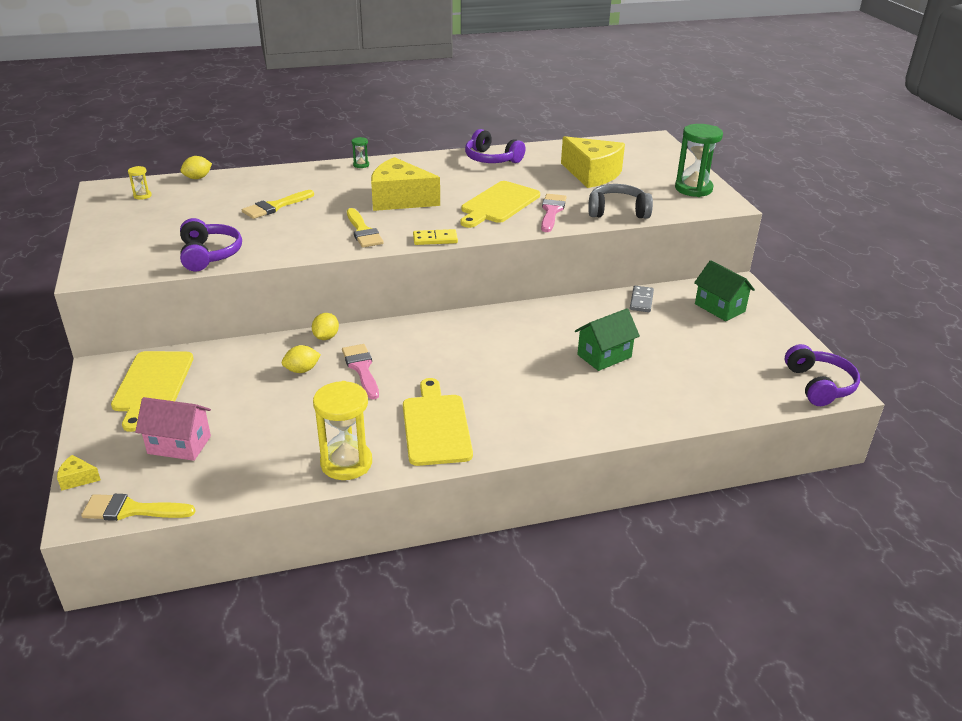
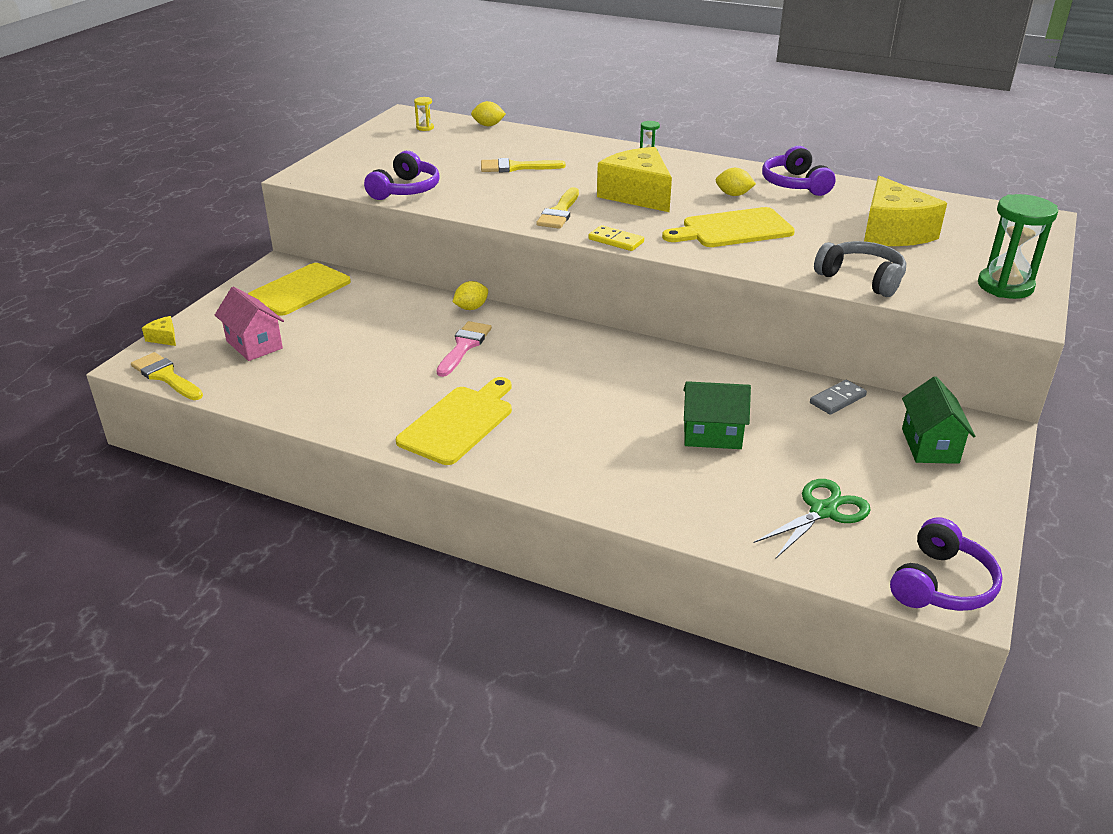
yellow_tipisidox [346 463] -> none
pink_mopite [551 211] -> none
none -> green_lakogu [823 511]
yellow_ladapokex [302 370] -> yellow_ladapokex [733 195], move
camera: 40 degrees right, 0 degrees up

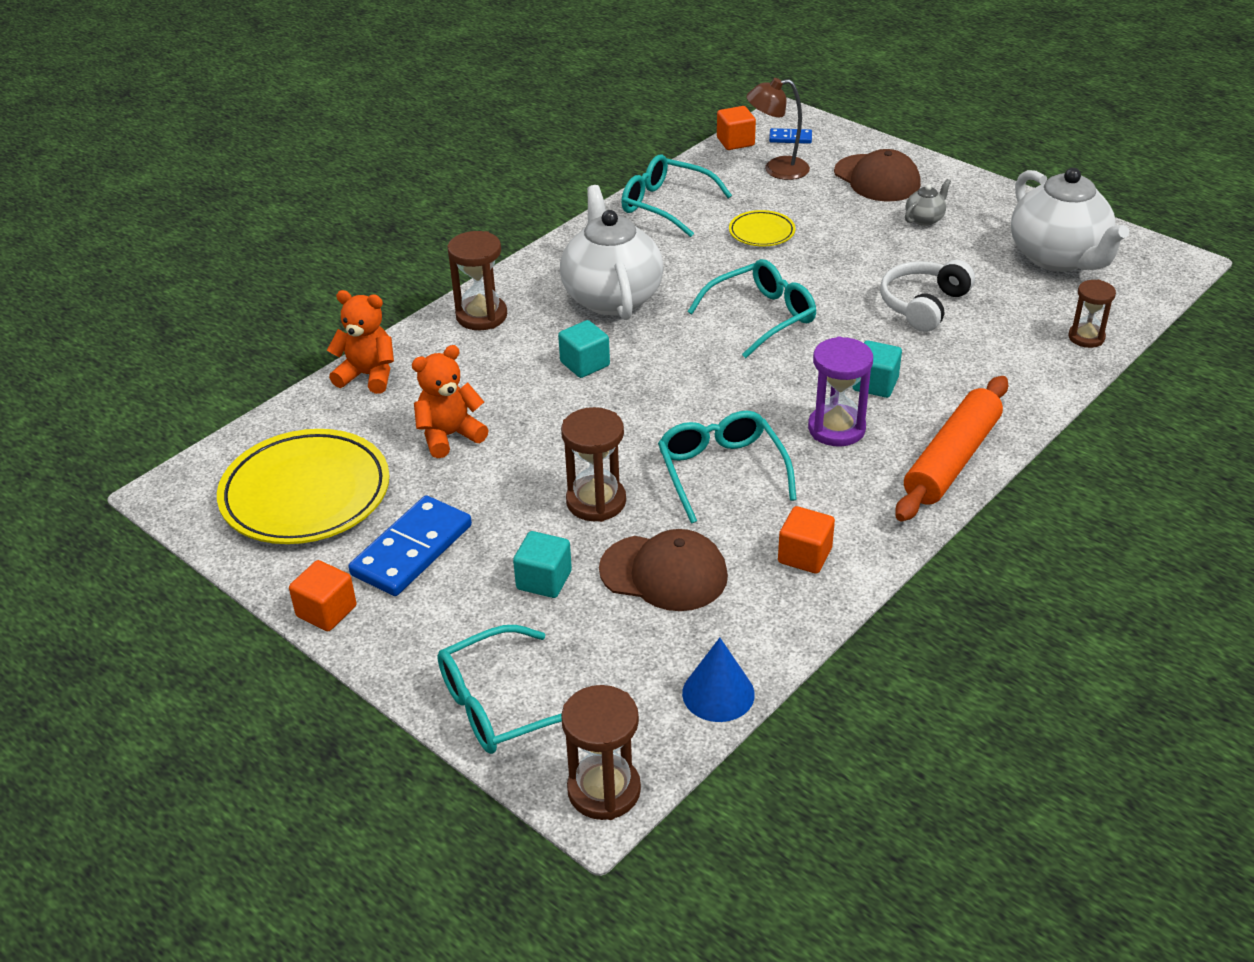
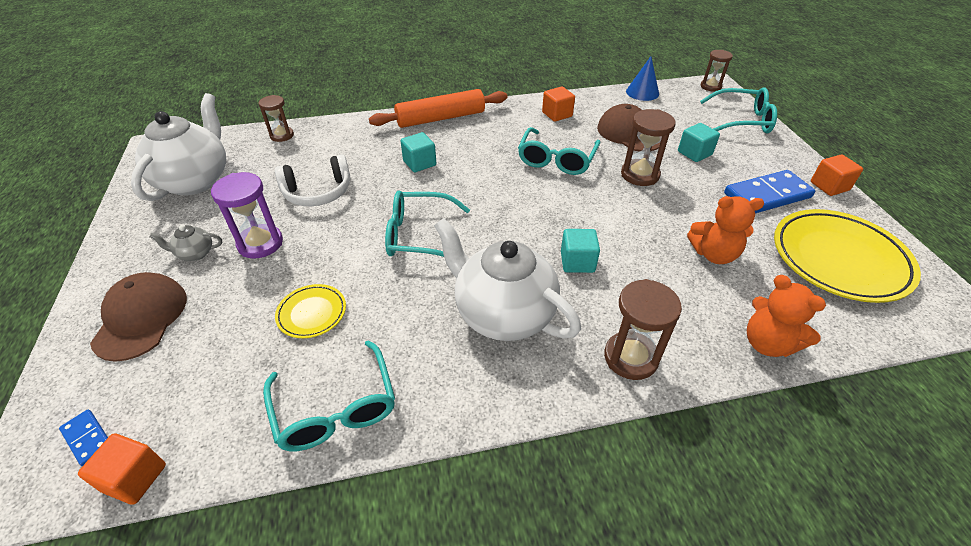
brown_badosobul [777 169] -> none
purple_tipisidox [836 429] -> purple_tipisidox [260 243], move
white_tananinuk [611 297] -> white_tananinuk [503 314], 105 degrees clockwise
brown_tipisidox [604 790] -> brown_tipisidox [710 86], x0.67
camera: 145 degrees left, 5 degrees up

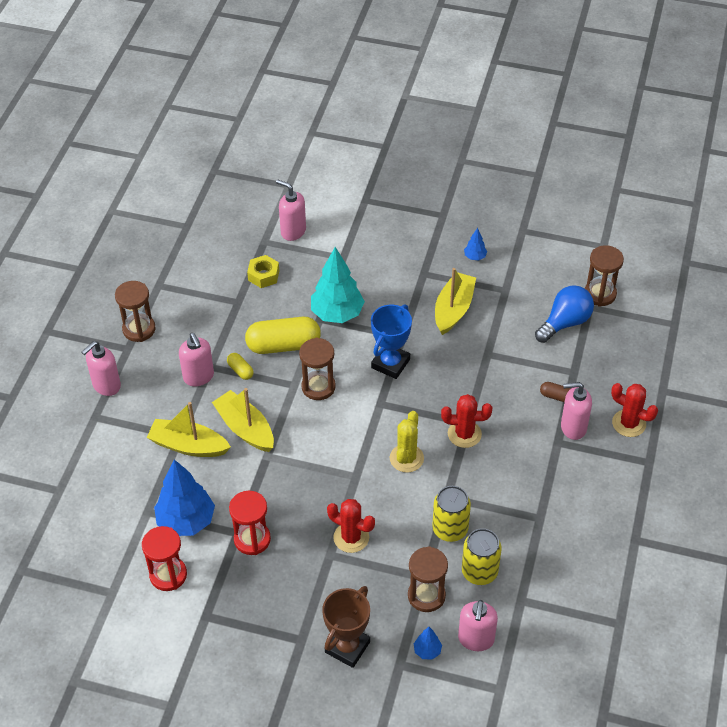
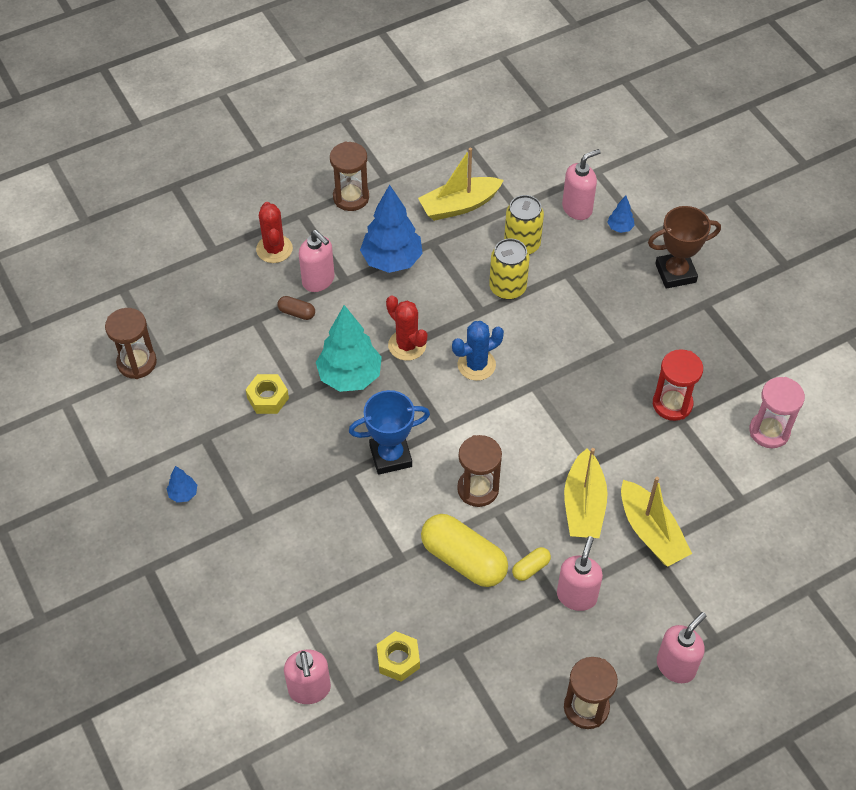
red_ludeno [351 537] -> none
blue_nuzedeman [565 323] -> none
none -> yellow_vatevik [268 398]
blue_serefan [186 521] -> blue_serefan [392 260], move
turquoise_serefan [337 314] -> turquoise_serefan [350 376], move
brown_tipisidox [426 595] -> brown_tipisidox [351 197], move
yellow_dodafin [453 309] -> yellow_dodafin [459 205], move
red_tipisidox [168 575] -> pink_tipisidox [769 431]
yellow_ludeno [406 458] -> blue_ludeno [476 365]
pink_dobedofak [106 385] -> pink_dobedofak [676 666], 45 degrees counterclockwise
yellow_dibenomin [240 370] -> yellow_dibenomin [531 568], 45 degrees clockwise
brown_dibenomin [556 396] -> brown_dibenomin [297 313], 45 degrees counterclockwise
camera: 135 degrees left, 5 degrees up

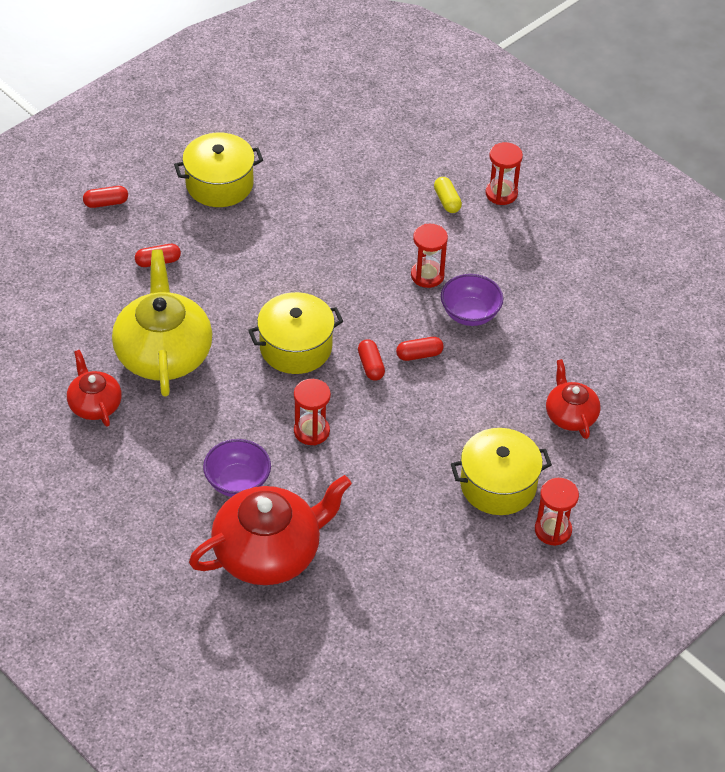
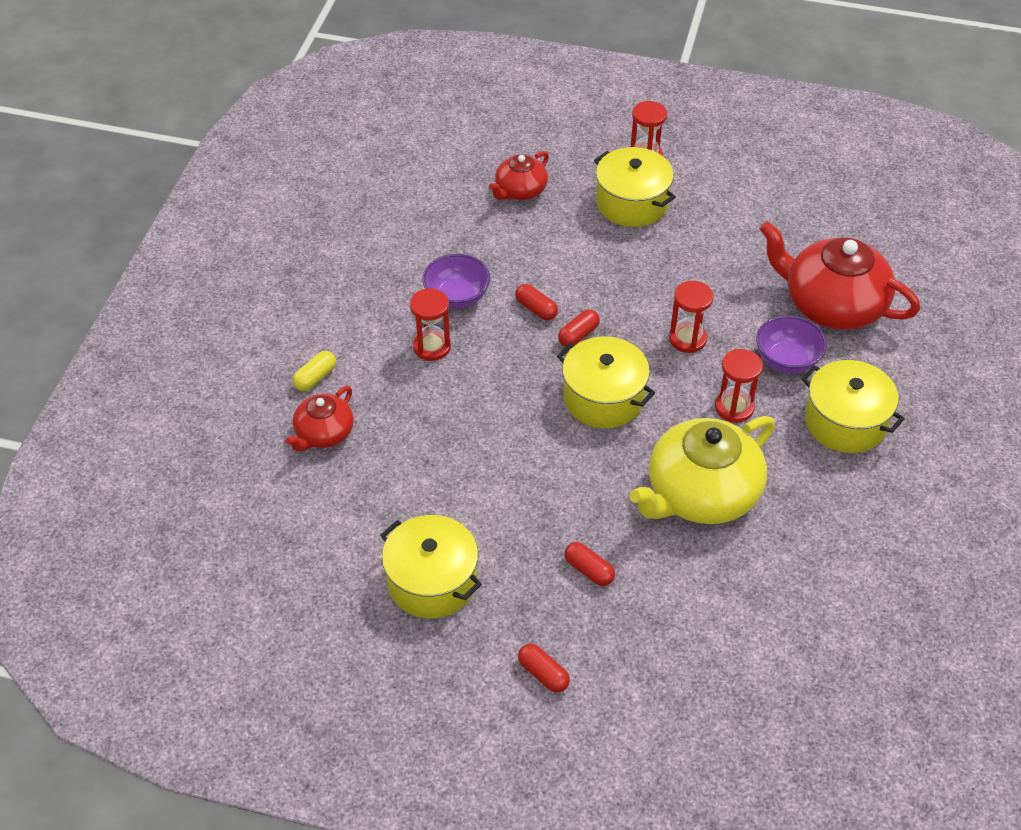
none -> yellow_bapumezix [845 422]
red_tananinuk [94 404] -> red_tananinuk [323 433], move
red_tipisidox [501 193] -> red_tipisidox [734 408], move
camera: 120 degrees left, 0 degrees up

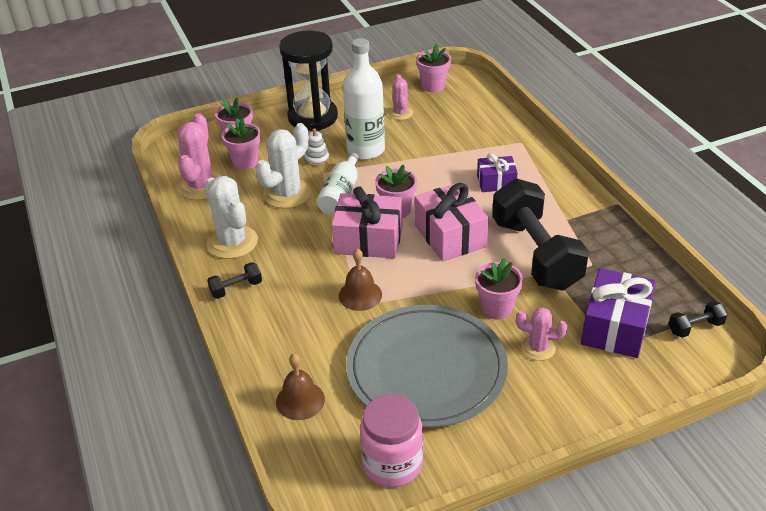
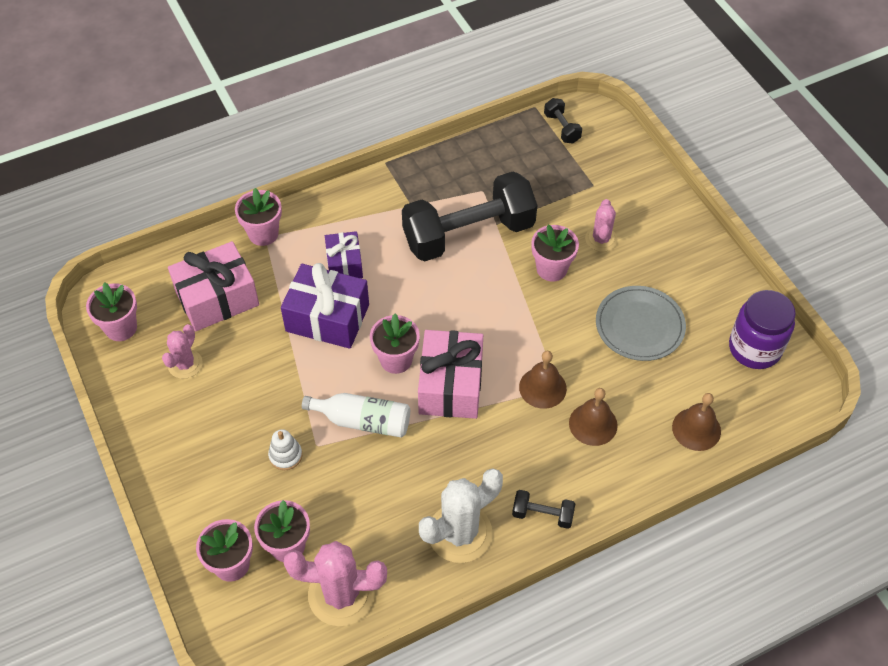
white_ludeno [287 194] -> none
black_tipisidox [313 117] -> none
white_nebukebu [366 150] -> none
none -> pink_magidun [263 234]
none -> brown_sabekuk [593 424]
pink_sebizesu [450 236] -> pink_sebizesu [217 298], move
purple_sebizesu [615 327] -> purple_sebizesu [327 318], move
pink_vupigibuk [392 464] -> purple_vupigibuk [754 348]
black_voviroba [236 288] -> black_voviroba [542 515], 45 degrees counterclockwise
pink_ludeno [400 113] -> pink_ludeno [185 364], 60 degrees counterclockwise
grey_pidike [426 369] -> grey_pidike [639 325], x0.58
camera: 95 degrees left, 15 degrees up

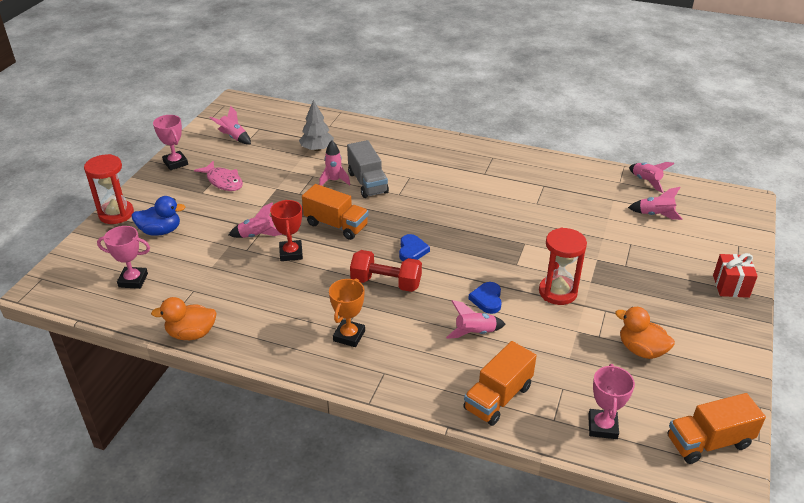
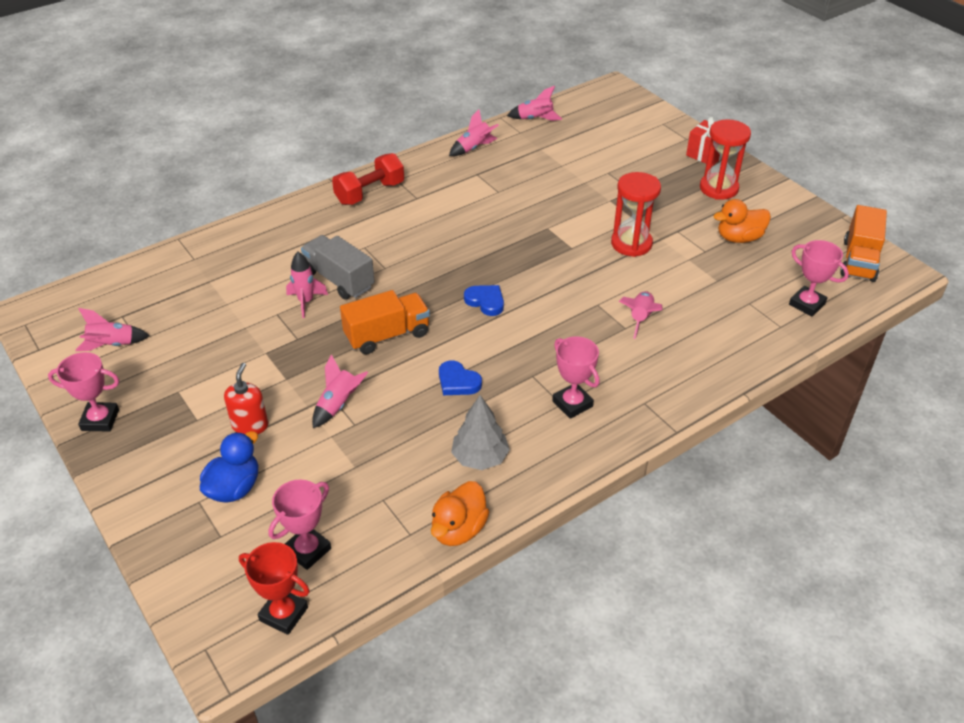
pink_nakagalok [223 181] -> none
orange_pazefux [498 398] -> none
none -> red_dobedofak [250 425]
red_tipisidox [116 214] -> red_tipisidox [718 188], move
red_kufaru [291 253] -> red_kufaru [284 614], move
grey_serefan [317 149] -> grey_serefan [480 458], move
red_voviroba [386 283] -> red_voviroba [370 193], move
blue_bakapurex [487 299] -> blue_bakapurex [458 382], move
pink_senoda [655 215] -> pink_senoda [474 148], move
orange_kufaru [349 336] -> pink_kufaru [572 404]
grey_pazefux [367 183] -> grey_pazefux [339 280], 150 degrees counterclockwise
camera: 55 degrees left, 5 degrees up

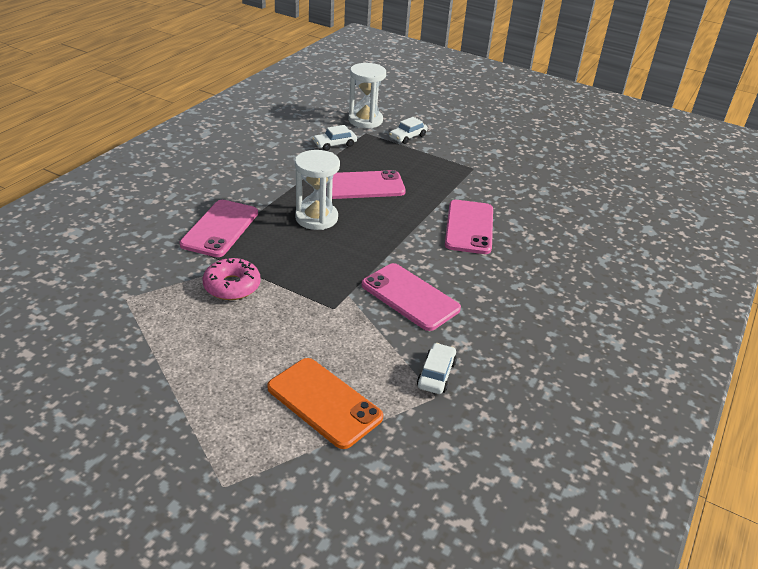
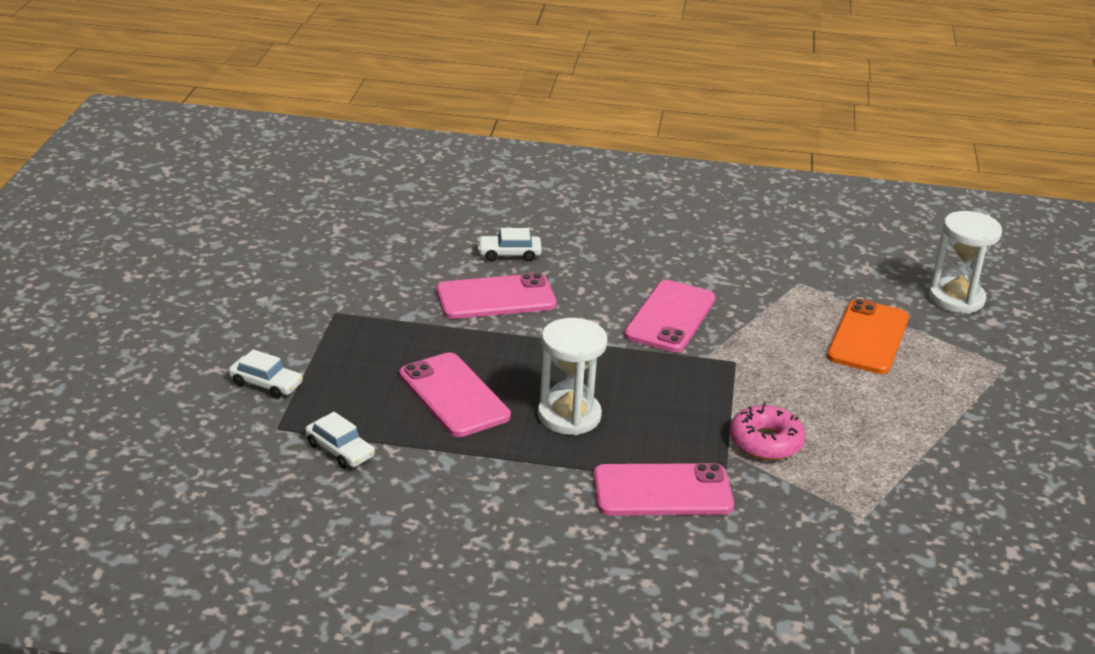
white_tipisidox [365 120] -> white_tipisidox [956 298], move
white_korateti [436 374] -> white_korateti [509 254], move
camera: 110 degrees left, 5 degrees down

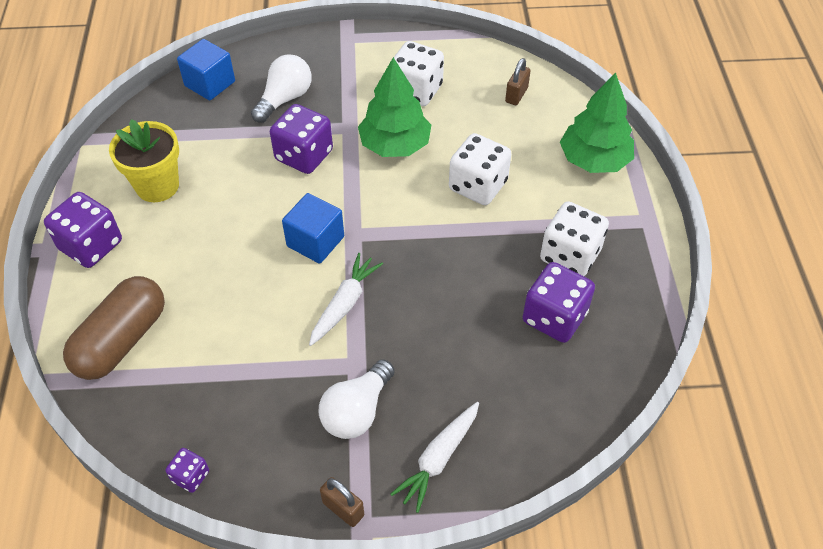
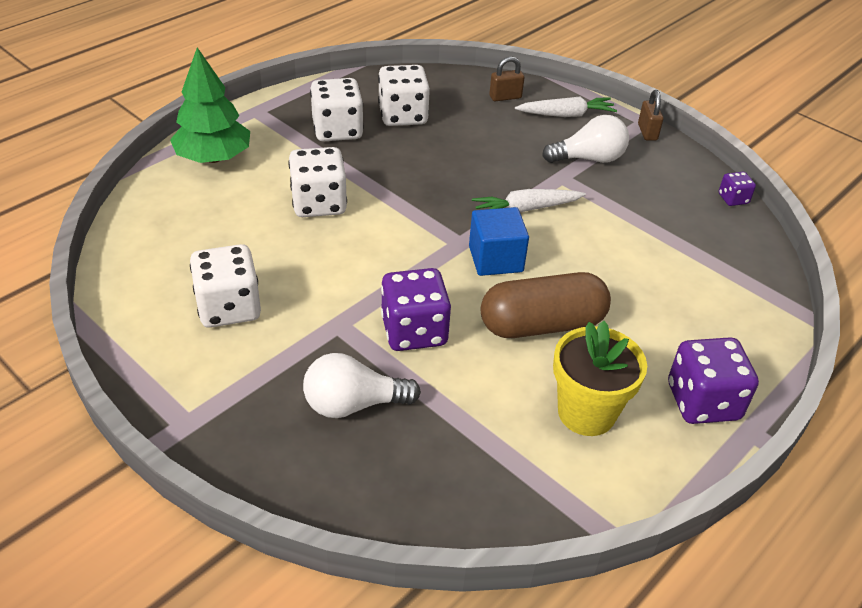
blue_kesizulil [210 84] -> none
green_serefan [395 145] -> none
brown_dibenomin [122 340] -> brown_dibenomin [542 324], move
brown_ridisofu [516 95] -> brown_ridisofu [505 97], move
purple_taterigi [554 317] -> white_taterigi [403 116]
camera: 135 degrees left, 10 degrees down

